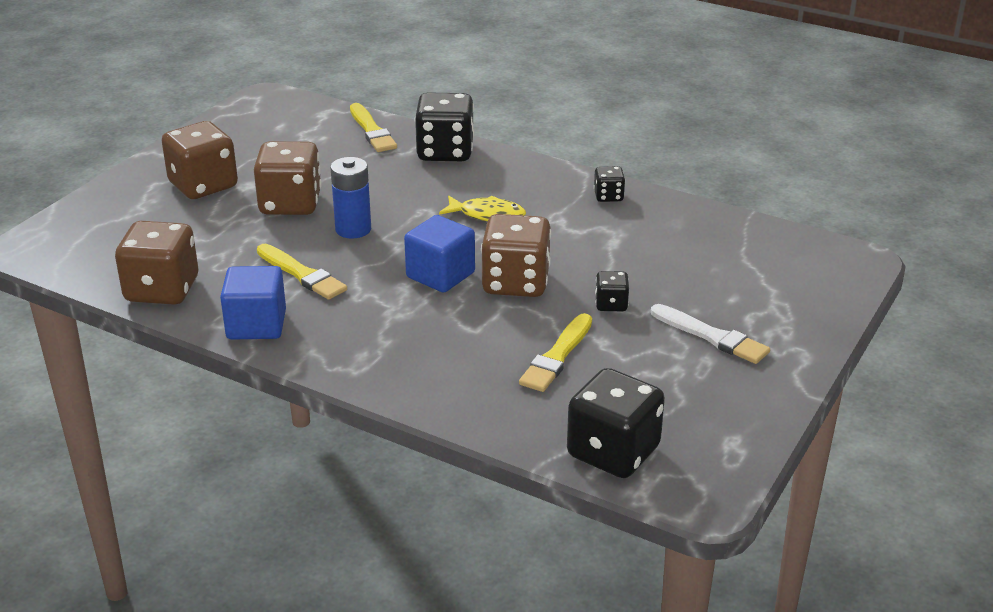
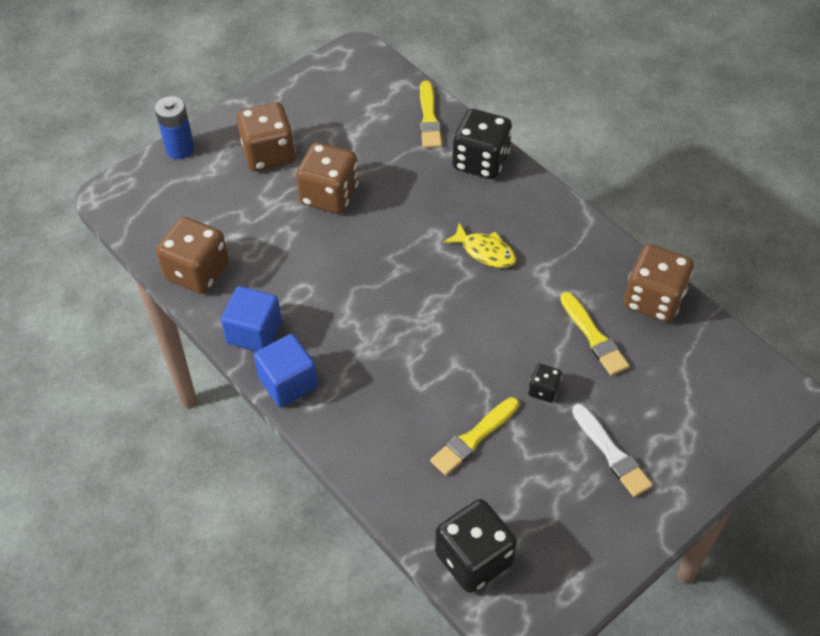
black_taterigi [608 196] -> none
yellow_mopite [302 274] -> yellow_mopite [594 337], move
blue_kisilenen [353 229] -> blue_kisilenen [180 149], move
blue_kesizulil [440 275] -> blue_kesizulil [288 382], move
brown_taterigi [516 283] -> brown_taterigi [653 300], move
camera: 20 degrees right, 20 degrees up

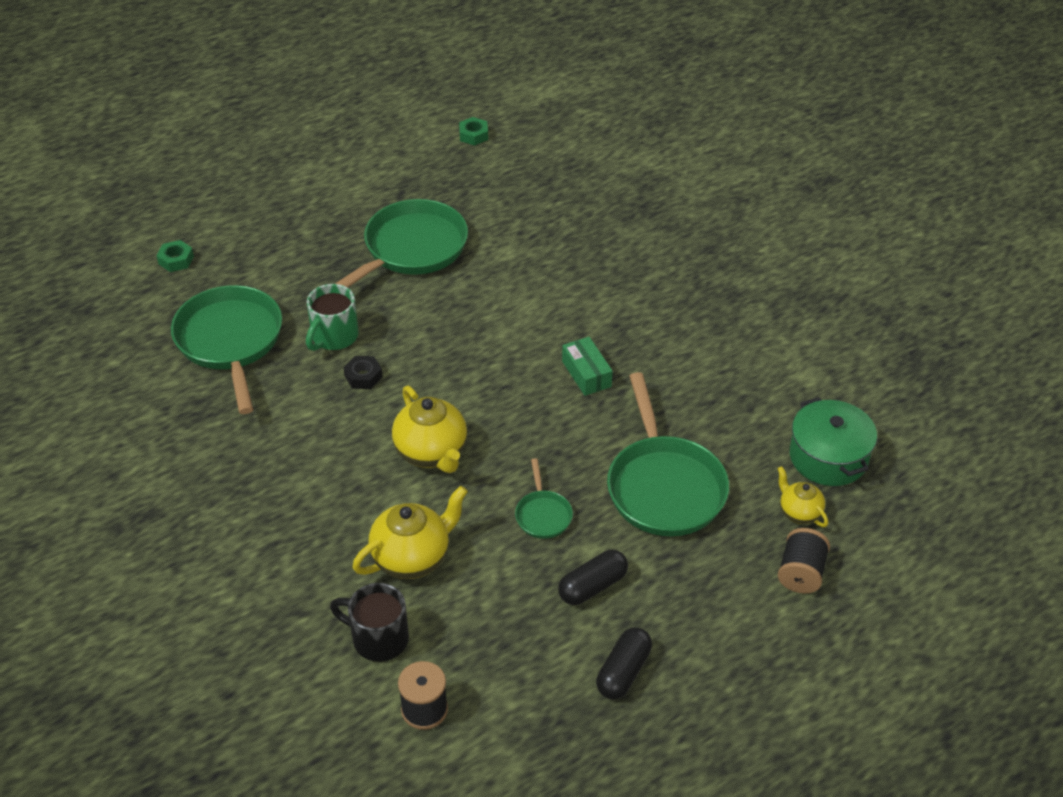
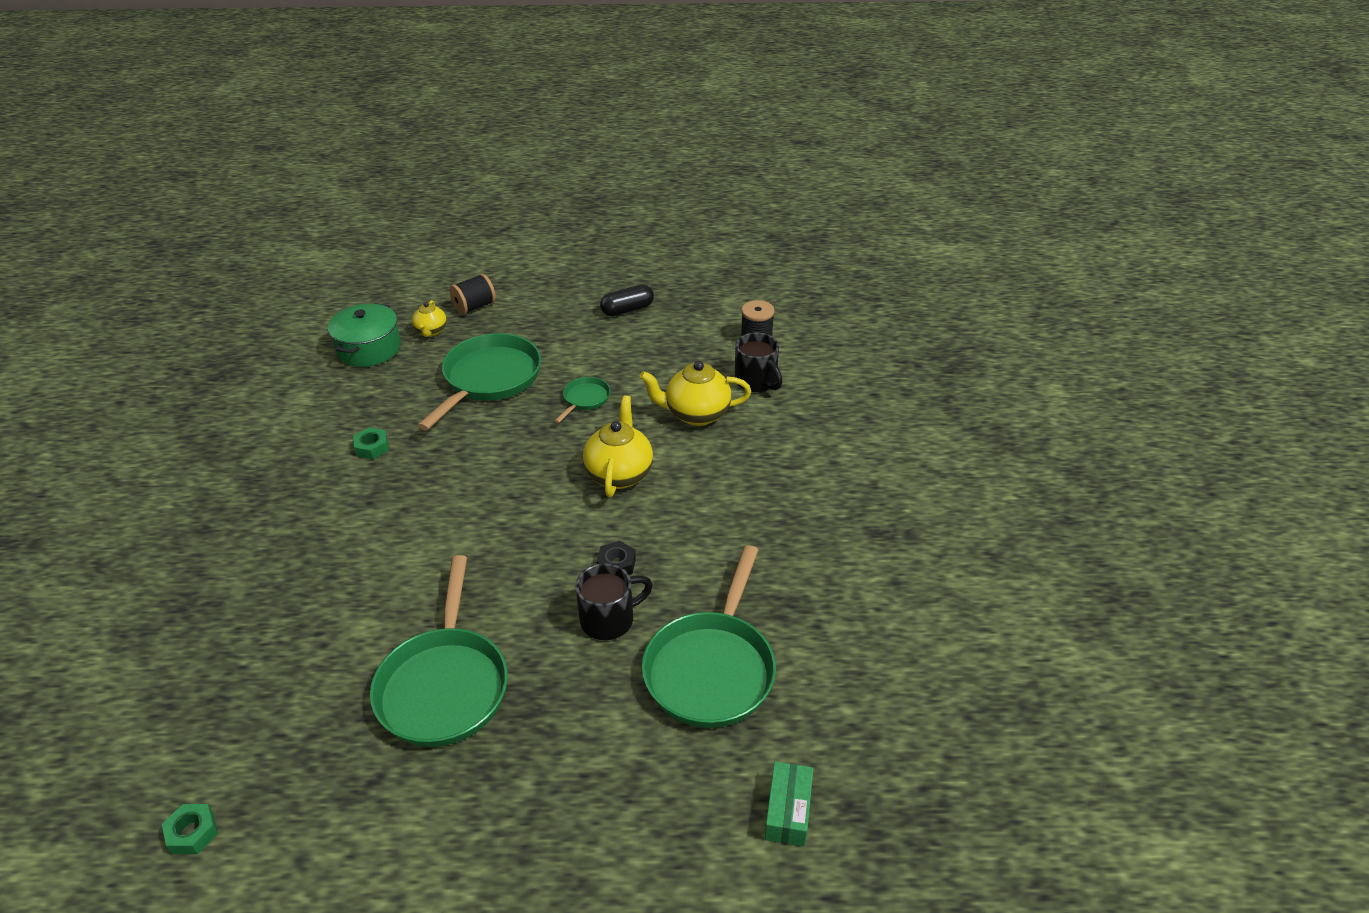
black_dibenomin [592 586] -> none
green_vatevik [176 260] -> green_vatevik [372 447], move
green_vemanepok [586 374] -> green_vemanepok [788 811], move
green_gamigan [334 337] -> black_gamigan [609 619]
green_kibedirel [411 249] -> green_kibedirel [444 685], 75 degrees counterclockwise
camera: 145 degrees left, 5 degrees down

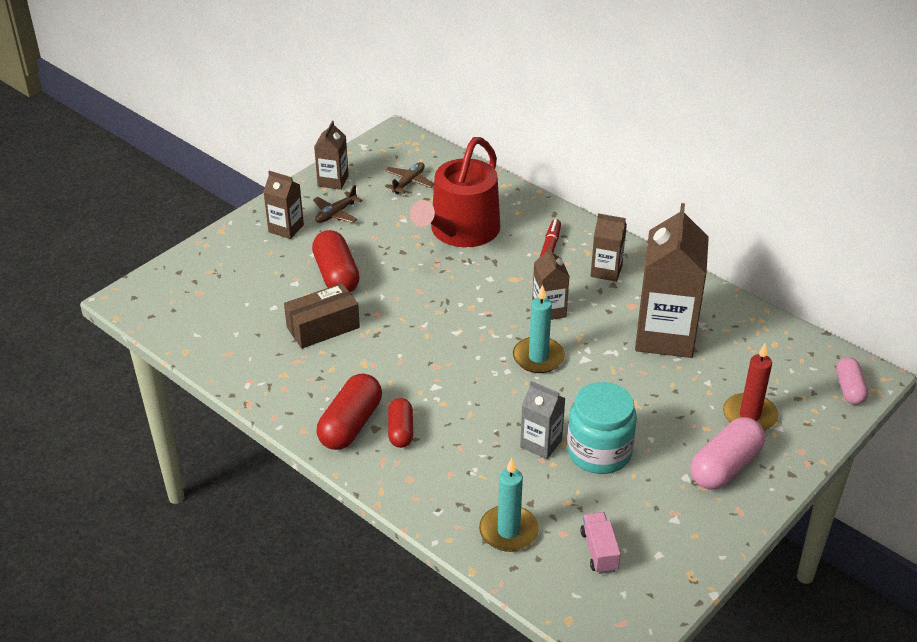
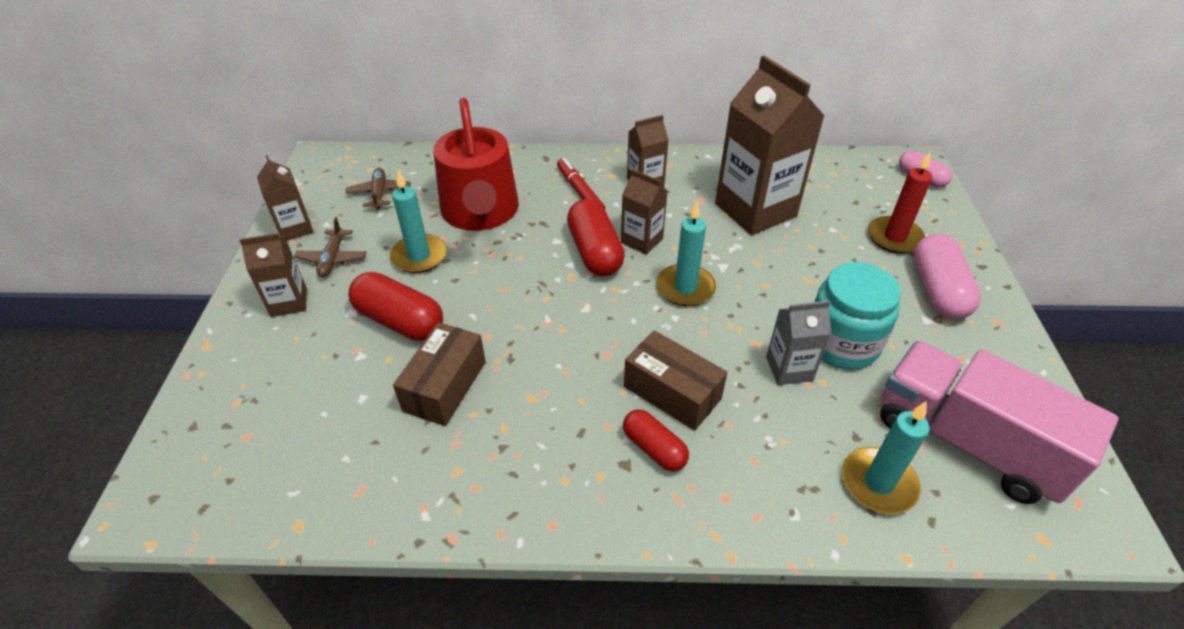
none -> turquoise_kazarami [419 256]
none -> brown_vemanepok [672 392]
red_dibenomin [350 424] -> red_dibenomin [594 252], move
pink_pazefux [599 551] -> pink_pazefux [967 441], x2.35
camera: 40 degrees left, 5 degrees up

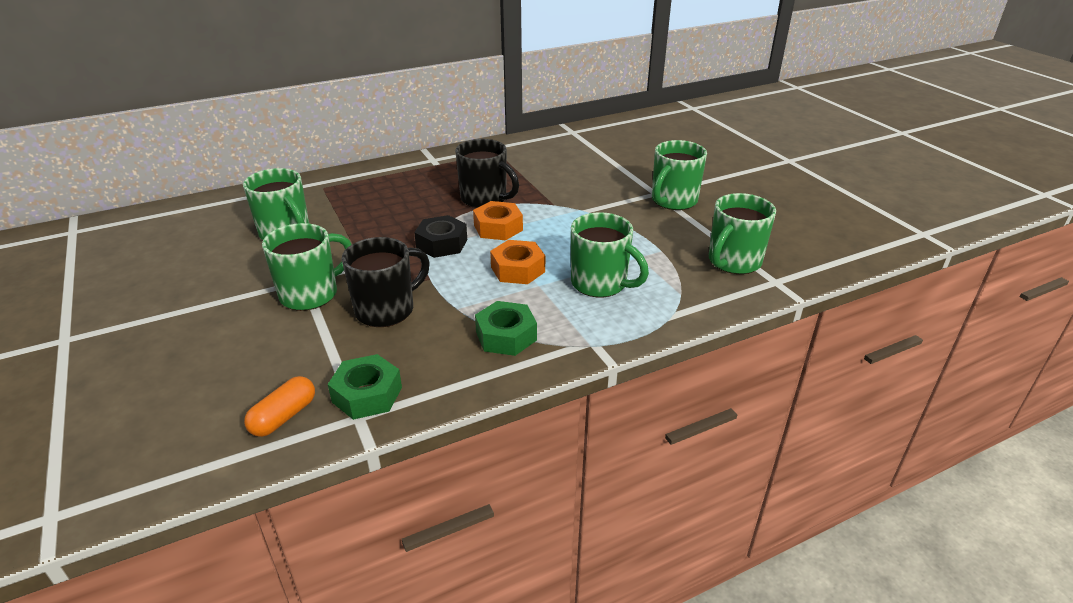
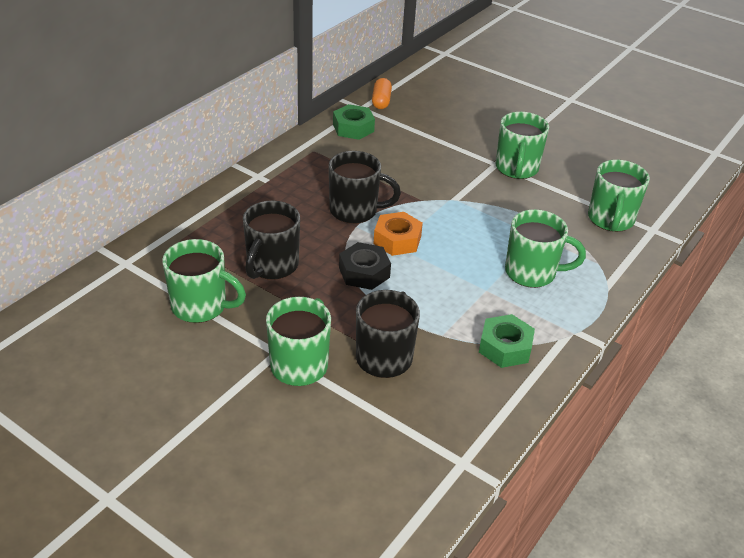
orange_vatevik [518 269] -> none
none -> black_gamigan [271 266]
orange_dibenomin [284 417] -> orange_dibenomin [381 101], move
green_vatevik [367 394] -> green_vatevik [353 128], move
camera: 30 degrees left, 5 degrees up

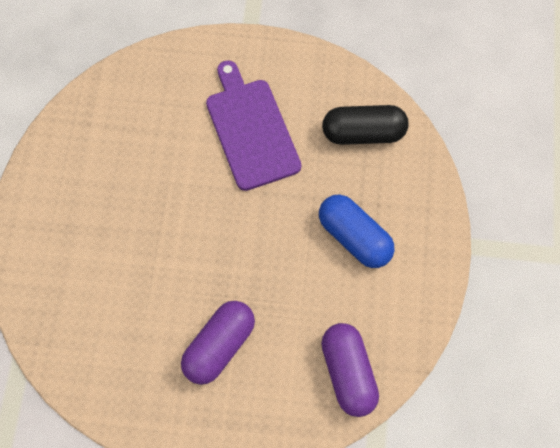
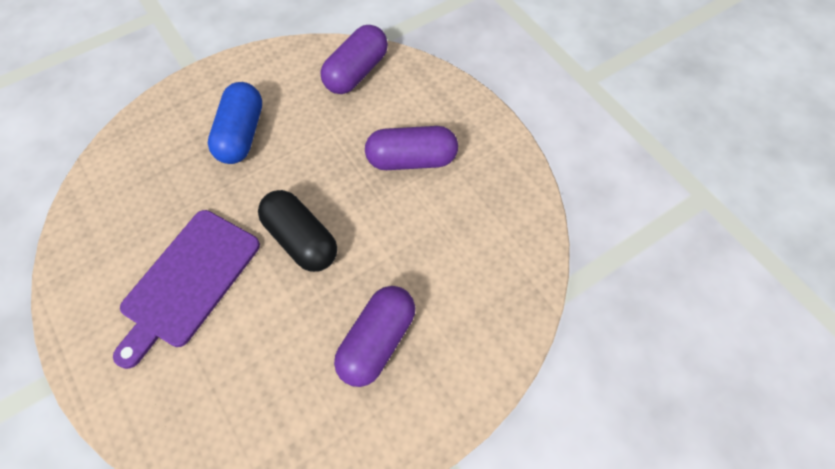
none -> purple_dibenomin [377 341]
black_dibenomin [363 133] -> black_dibenomin [301 239], move
camera: 130 degrees left, 5 degrees down

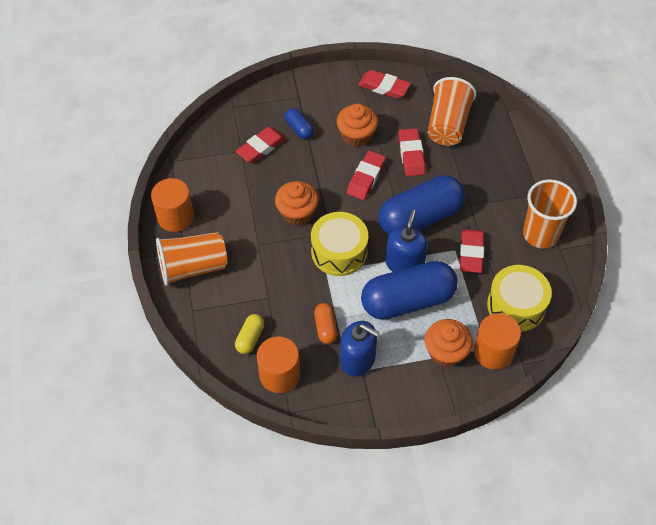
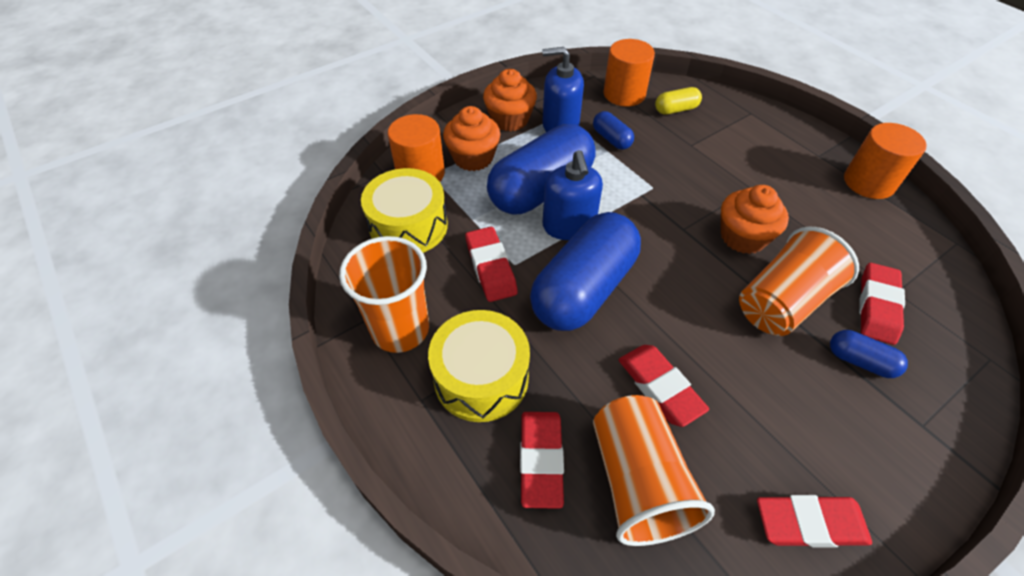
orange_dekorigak [193 267] -> orange_dekorigak [782 302], move
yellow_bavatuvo [339 252] -> yellow_bavatuvo [481 377], move
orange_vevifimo [356 135] -> orange_vevifimo [510 120], move
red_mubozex [366 178] -> red_mubozex [541 460], move
orange_dibenomin [325 327] -> blue_dibenomin [611 139]
yellow_dibenomin [250 338] -> yellow_dibenomin [676 110], 75 degrees clockwise
camera: 155 degrees right, 5 degrees down

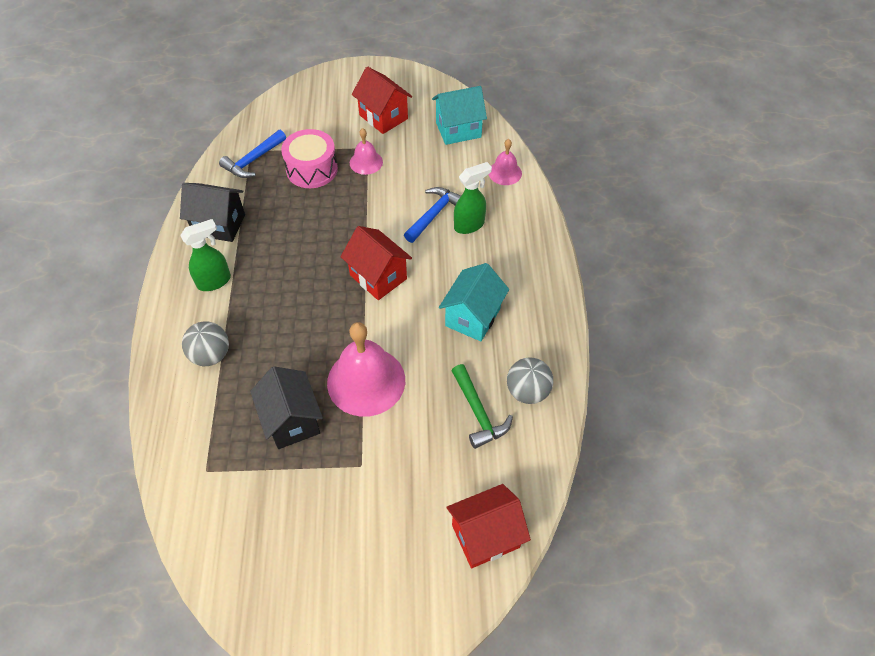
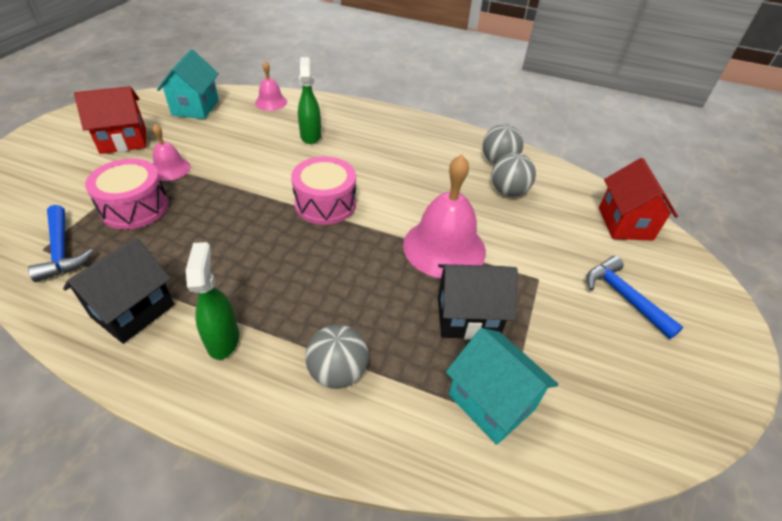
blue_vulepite [434 214] -> blue_vulepite [623 297], move
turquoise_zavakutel [473 317] -> turquoise_zavakutel [491 402], move
red_zavakutel [378 277] -> pink_bavatuvo [325 204]
green_vulepite [478 413] -> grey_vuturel [508 191]
camera: 70 degrees left, 10 degrees down

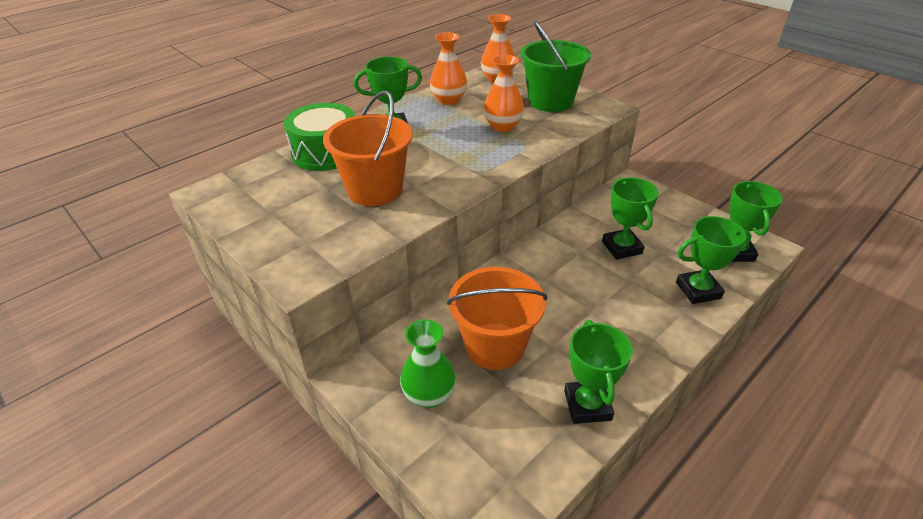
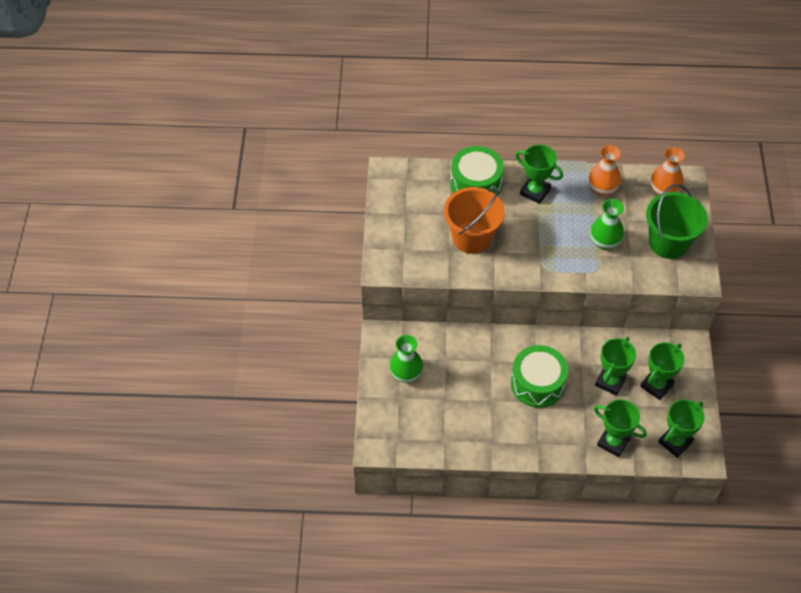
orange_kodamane [495 346] -> none
none -> green_bavatuvo [537 383]
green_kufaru [587 405] -> green_kufaru [656 385], move
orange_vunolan [503 126] -> green_vunolan [604 242]
camera: 45 degrees right, 15 degrees up

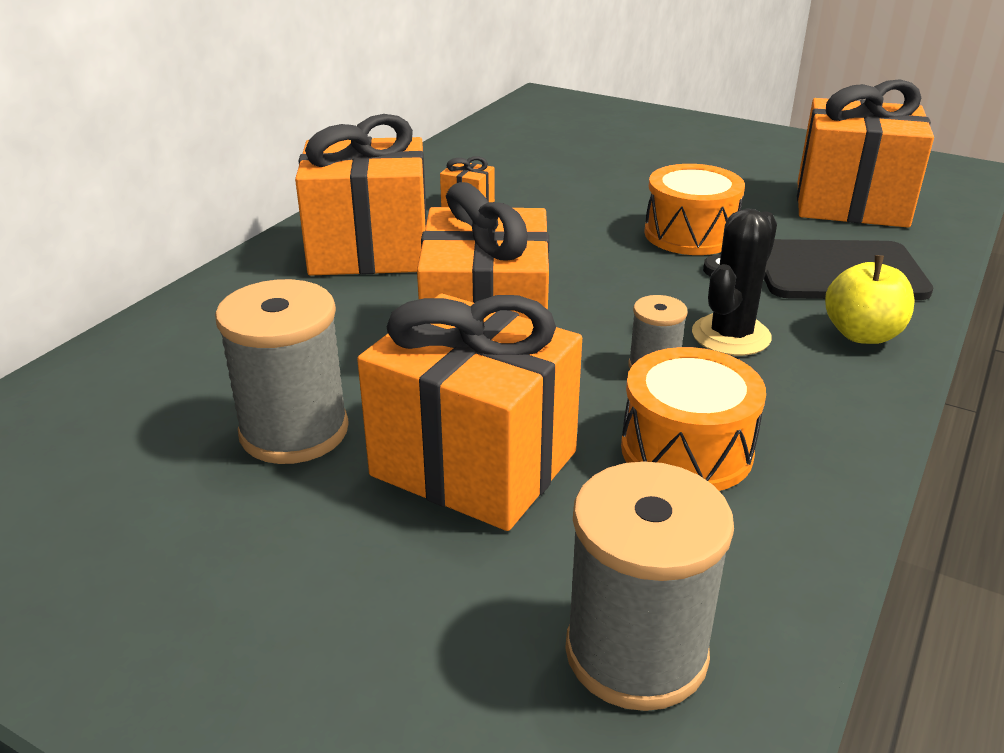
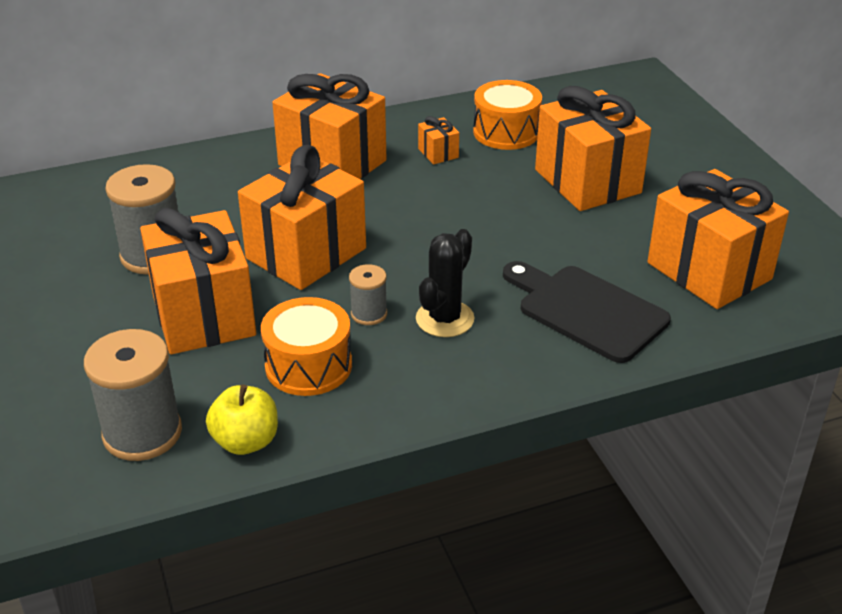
none -> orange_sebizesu [587 181]
orange_bavatuvo [690 234] -> orange_bavatuvo [506 132], move
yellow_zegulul [862 334] -> yellow_zegulul [246 441], move
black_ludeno [731 335] -> black_ludeno [445 319], 45 degrees counterclockwise
camera: 40 degrees right, 5 degrees up

